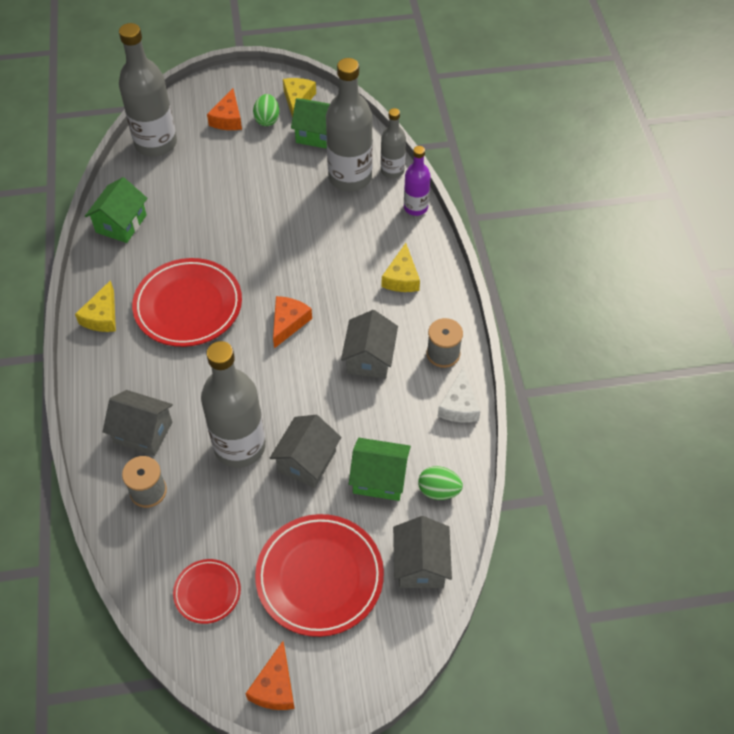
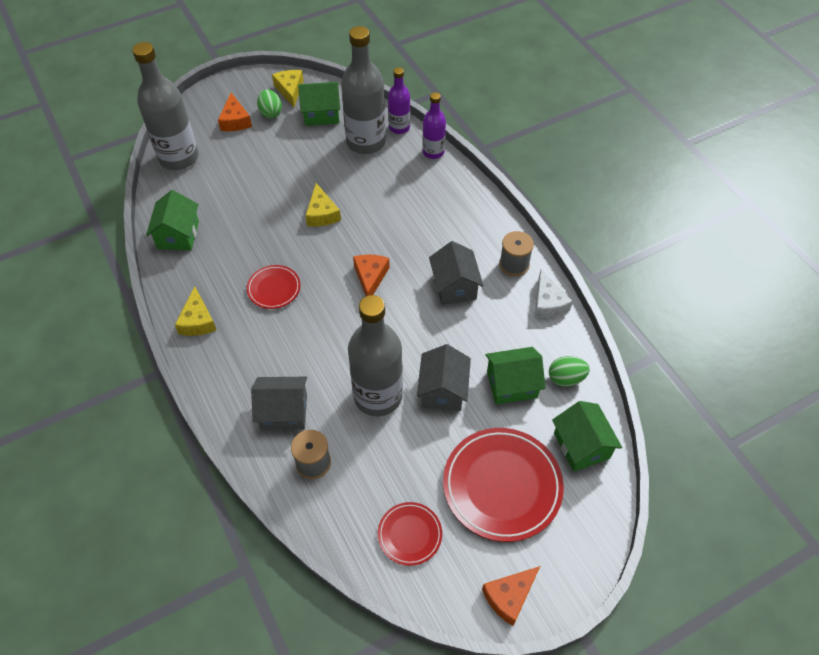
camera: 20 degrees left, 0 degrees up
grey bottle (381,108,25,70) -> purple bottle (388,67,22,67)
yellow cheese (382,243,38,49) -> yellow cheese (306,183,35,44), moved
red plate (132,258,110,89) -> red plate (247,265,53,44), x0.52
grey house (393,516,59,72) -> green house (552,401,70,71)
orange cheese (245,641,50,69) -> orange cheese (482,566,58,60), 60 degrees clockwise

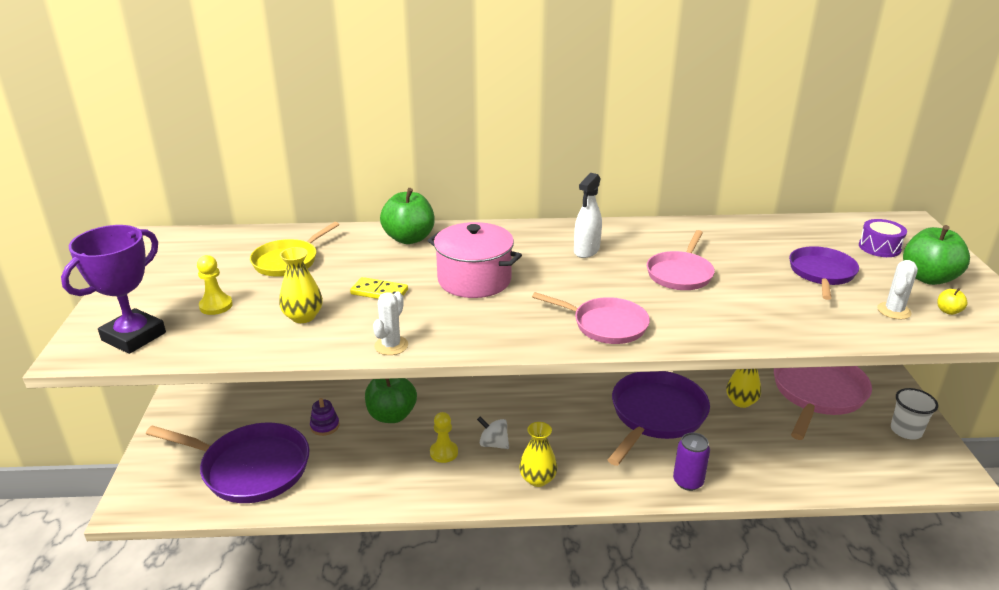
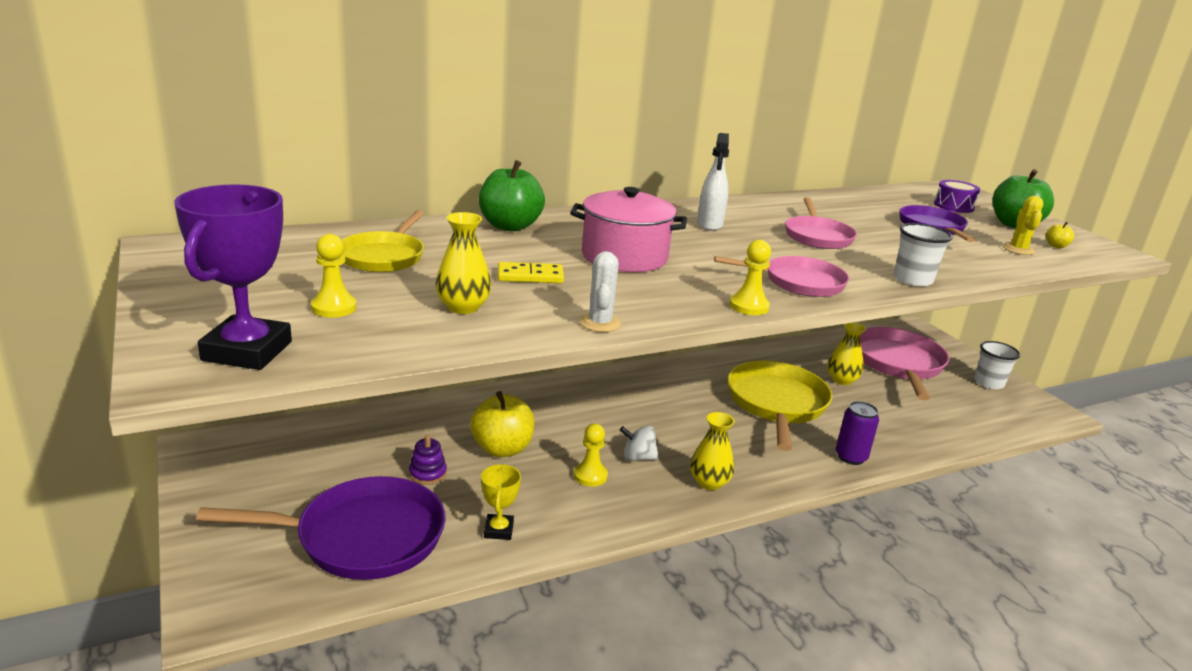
camera: 25 degrees left, 5 degrees down
white cactus (877,260,41,59) -> yellow cactus (1002,196,41,59)
purple pan (608,371,102,95) -> yellow pan (727,361,105,90)
green apple (365,378,52,45) -> yellow apple (470,391,65,66)
none -> white cup (894,223,58,64)
none -> yellow pawn (729,240,42,75)
none -> yellow trophy (481,464,40,76)

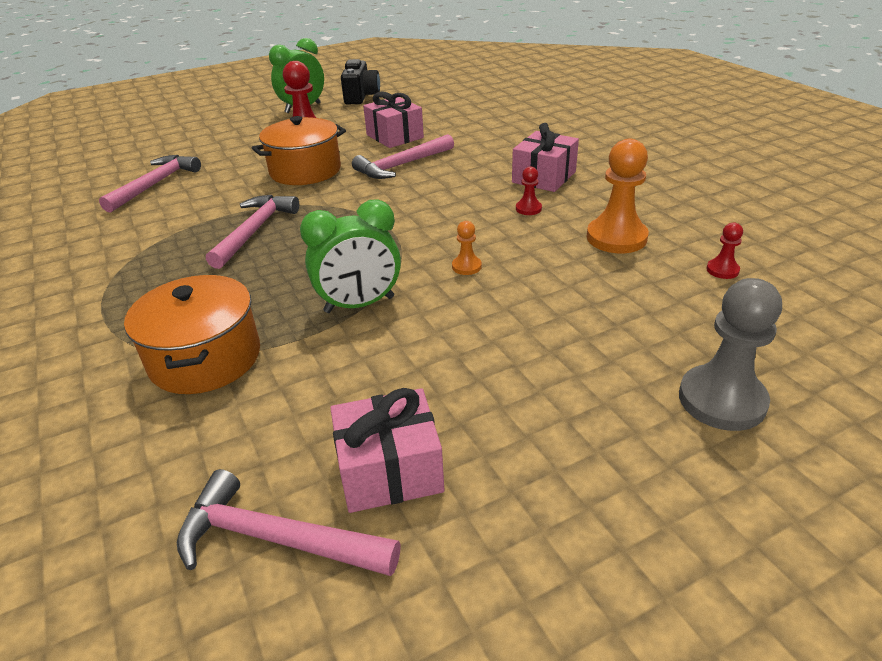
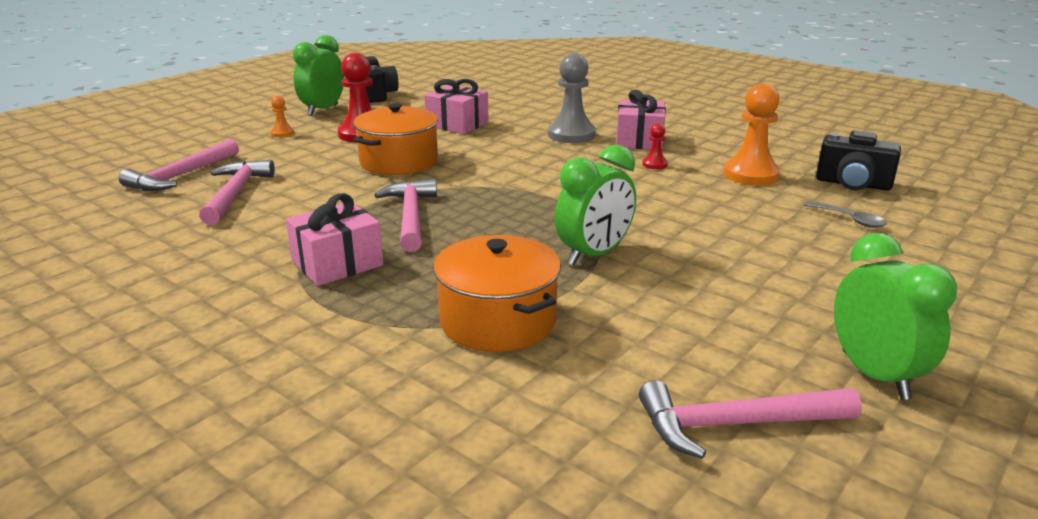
camera: 25 degrees left, 10 degrees down
pink hammer (352,134,102,45) -> pink hammer (119,139,120,52), moved
orange pawn (452,221,30,54) -> orange pawn (271,96,23,41), moved
red pawn (706,223,37,56) -> black camera (816,131,85,60)
grey pawn (679,278,103,153) -> grey pawn (548,53,48,90), moved
pink gift (330,388,114,125) -> pink gift (286,193,97,93), moved
none -> grey spoon (804,201,83,27)
none -> green clock (834,233,123,167)

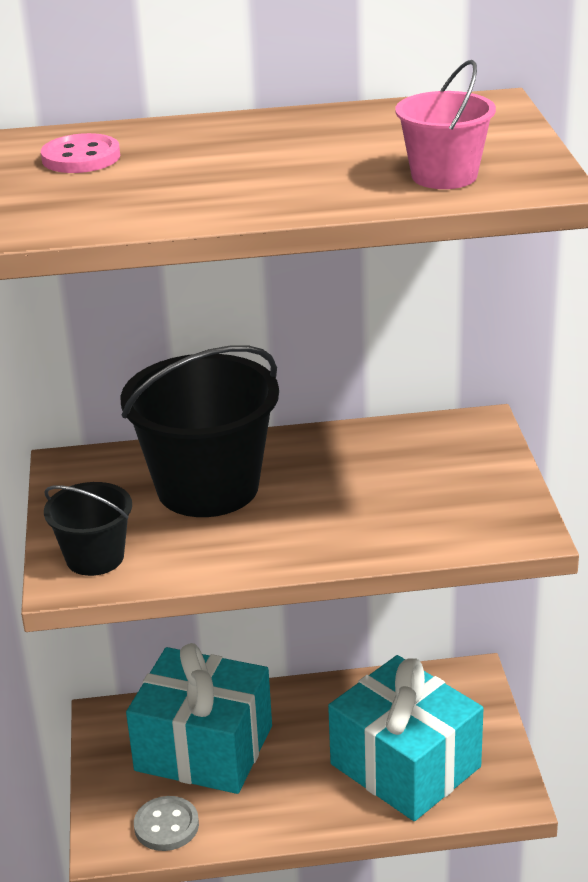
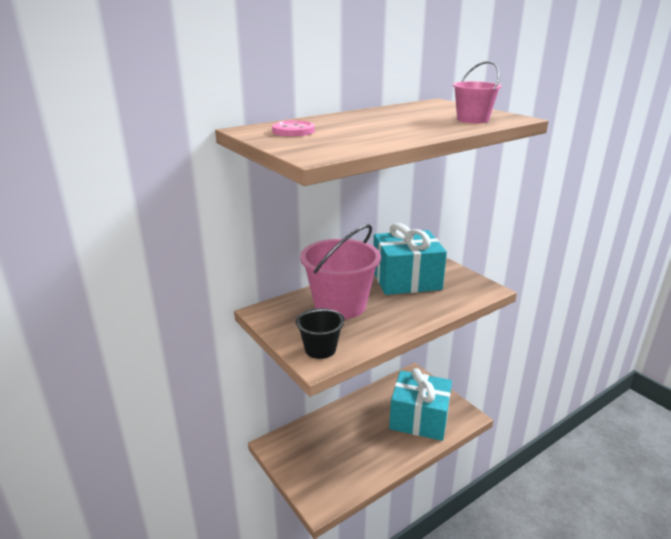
camera: 30 degrees left, 5 degrees down
black bucket (120,345,159,172) -> pink bucket (300,224,81,95)
turquoise gift (126,643,146,151) -> turquoise gift (373,223,74,72), moved
grey button (134,796,65,55) -> none

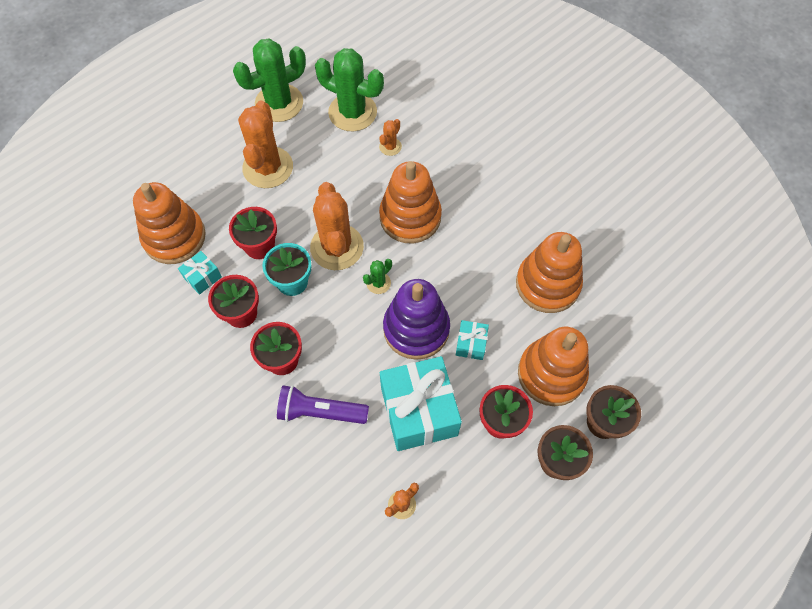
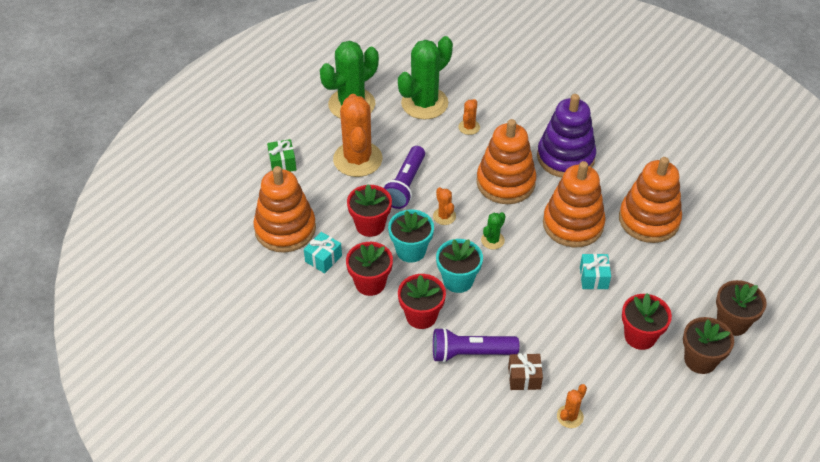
camera: 10 degrees left, 15 degrees down
green cactus (315,48,69,83) -> green cactus (398,36,55,83), 60 degrees counterclockwise
orange cactus (310,182,54,88) -> orange cactus (433,187,23,38), x0.45
purple stacking toy (383,279,67,81) -> purple stacking toy (537,94,59,84), moved
orange stacking toy (518,327,71,79) -> orange stacking toy (543,161,63,87), moved
turquoise gift (380,356,82,95) -> none
none -> green gift (267,139,29,33)
none -> purple flashlight (383,146,42,63)
none -> turquoise flower pot (436,239,47,54)
none -> brown gift (508,353,35,37)

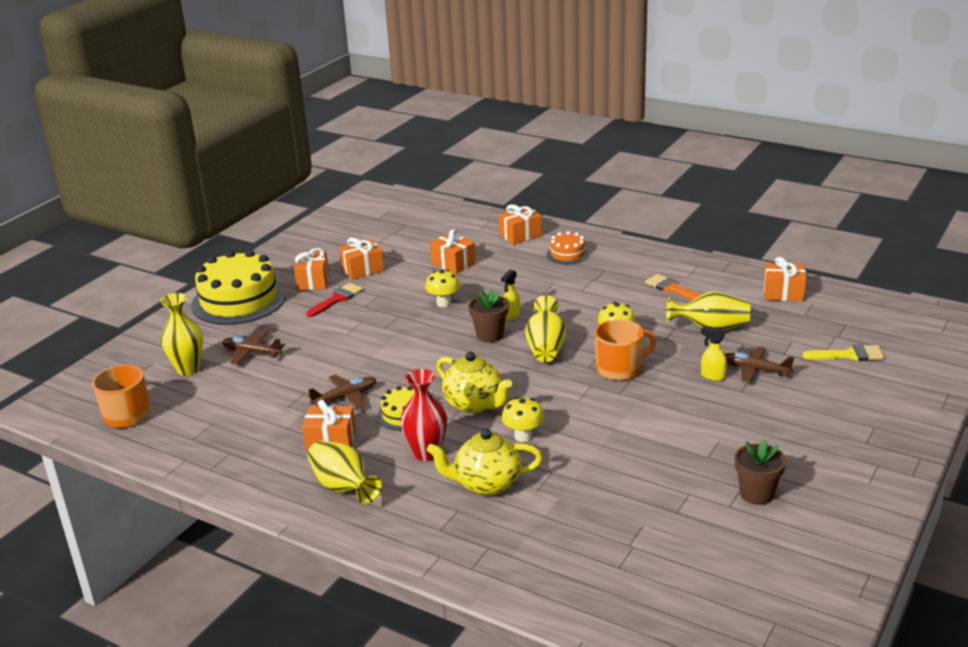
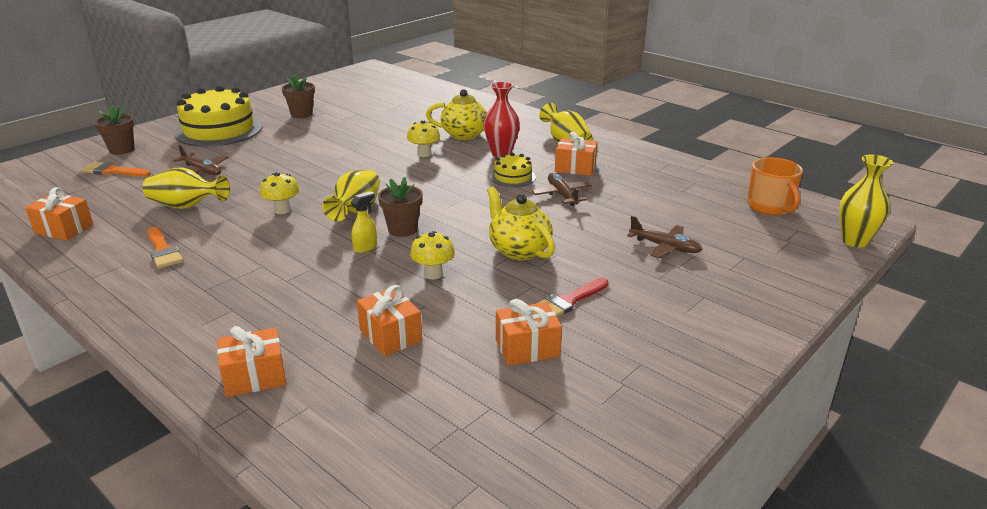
camera: 170 degrees left, 0 degrees up
orange cake (547,231,42,33) -> none
orange gift (294,248,35,43) -> none
yellow cake (191,250,95,75) -> yellow cake (174,85,89,62), moved
yellow vase (160,293,43,82) -> yellow vase (839,155,54,93), moved
orange mug (595,319,61,62) -> none
yellow spray bottle (701,327,26,54) -> none
yellow brush (803,345,82,16) -> orange brush (81,162,69,15)
yellow teapot (436,352,76,61) -> yellow teapot (487,186,68,74), moved
brown plane (308,375,68,34) -> brown plane (532,173,60,33), 90 degrees clockwise
none -> brown flower pot (94,105,41,50)

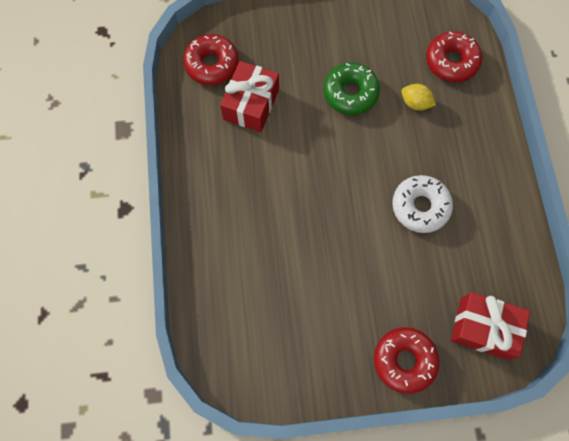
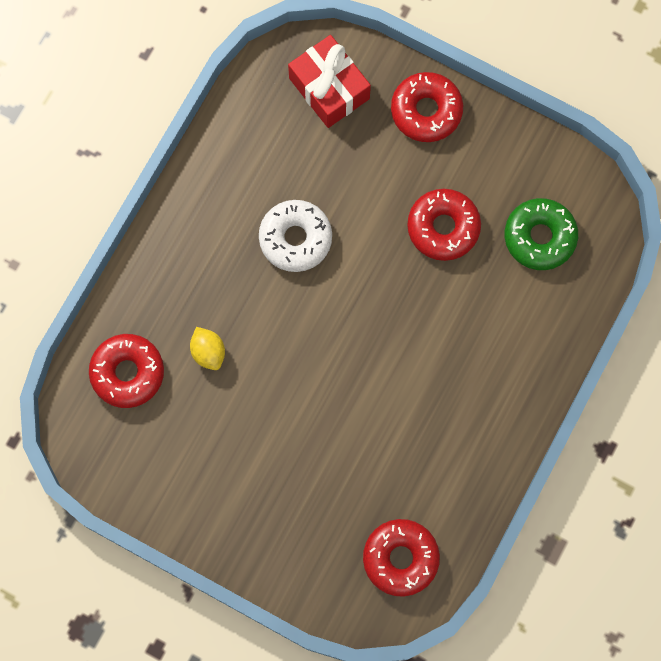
camera: 145 degrees left, 5 degrees up
red gift (220,61,59,71) -> none
green donut (324,62,56,53) -> green donut (505,198,73,72), moved
none -> red donut (407,189,74,72)

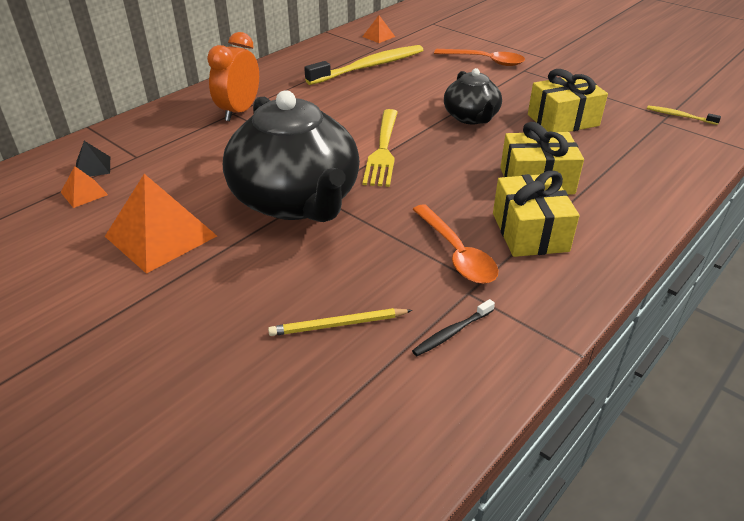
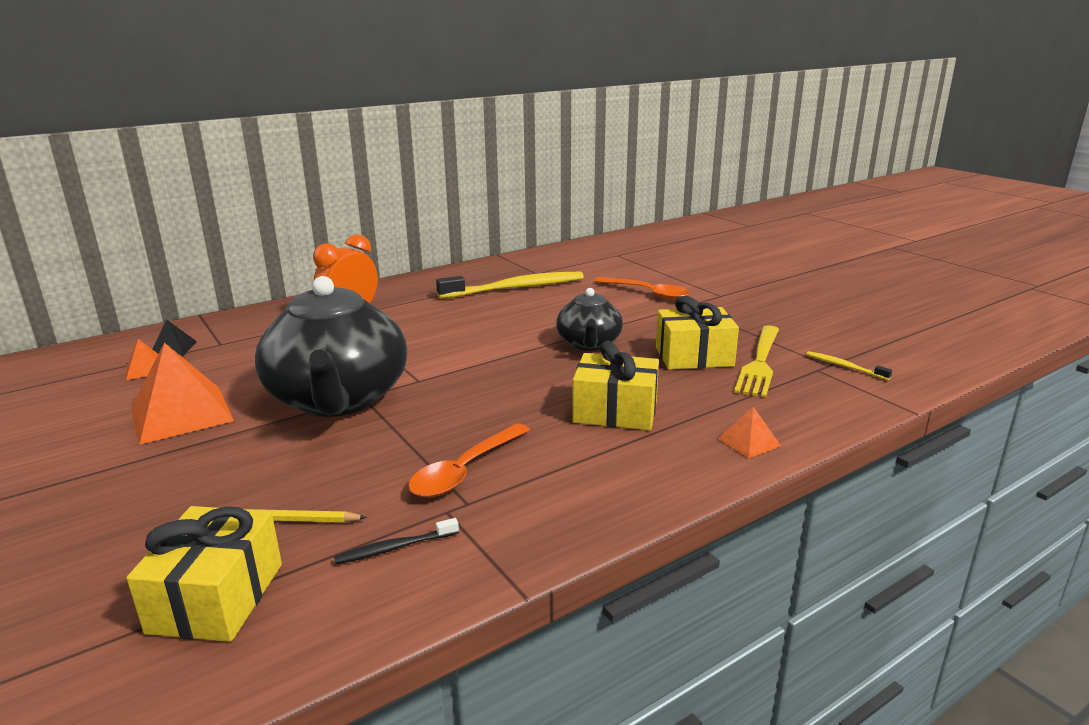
camera: 15 degrees right, 15 degrees down
orange pyramid (362,15,33,28) -> orange pyramid (718,407,63,52), moved
yellow fork (362,109,36,78) -> yellow fork (734,325,45,73), moved
yellow gift (493,171,86,86) -> yellow gift (126,506,156,136), moved
orange spoon (412,204,86,80) -> orange spoon (408,423,122,74), 45 degrees clockwise

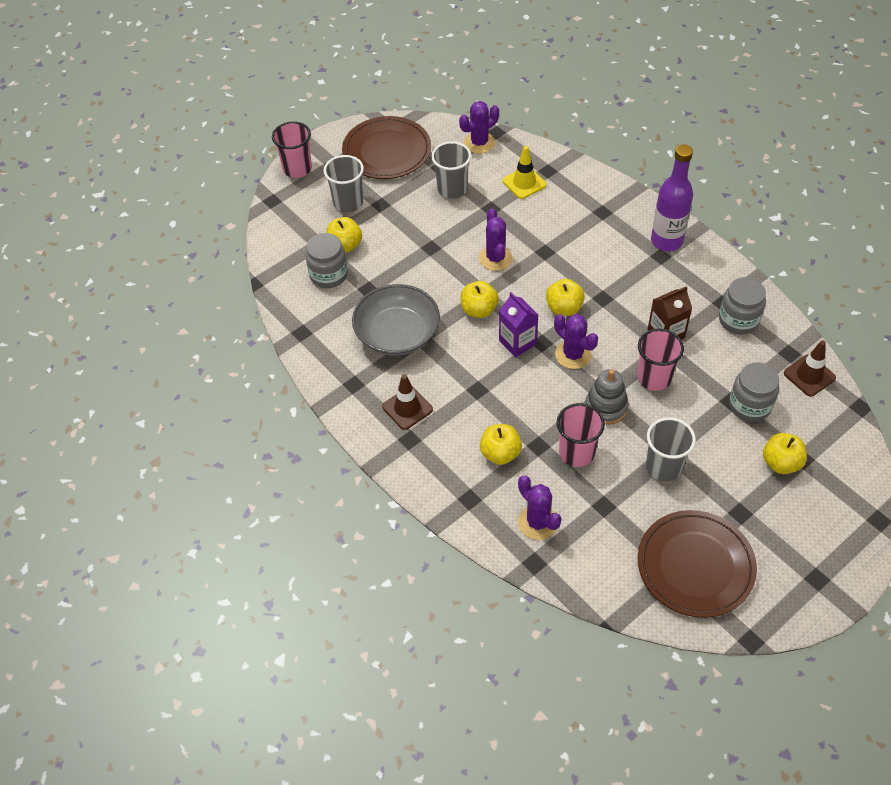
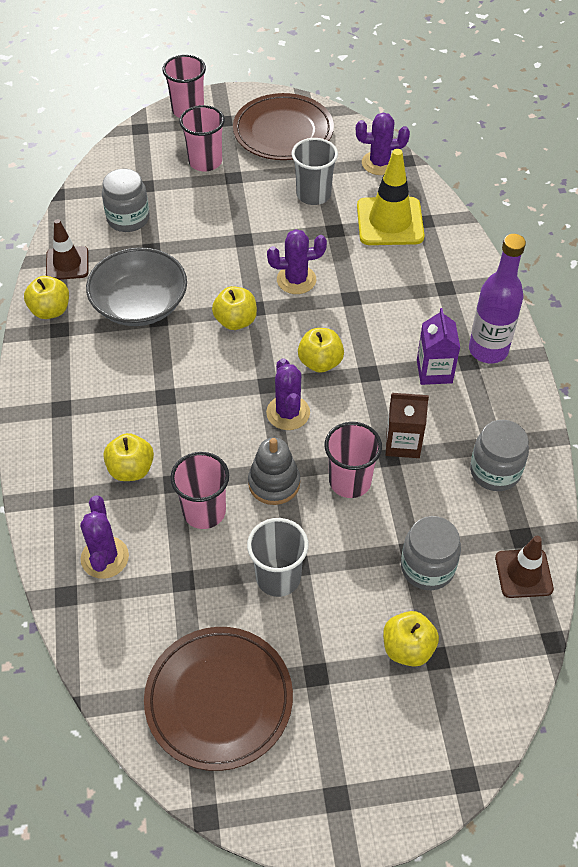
camera: 30 degrees right, 0 degrees up
yellow traffic cone (503,146,44,53) -> yellow traffic cone (357,149,67,96), x1.58
grey cup (324,155,40,57) -> pink cup (179,105,46,66)
purple cactus (479,209,34,62) -> purple cactus (267,229,60,65), 60 degrees clockwise
yellow apple (326,217,36,36) -> yellow apple (24,276,45,43), moved
purple carton (499,292,39,65) -> purple carton (417,308,43,77), moved
brown traffic cone (382,374,51,56) -> brown traffic cone (46,219,43,61), moved

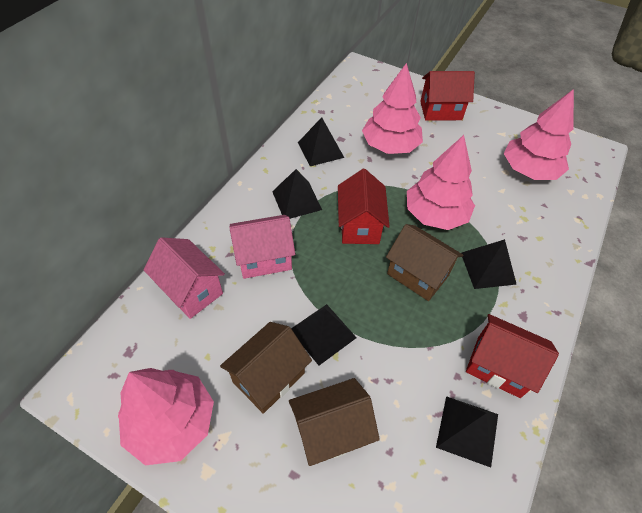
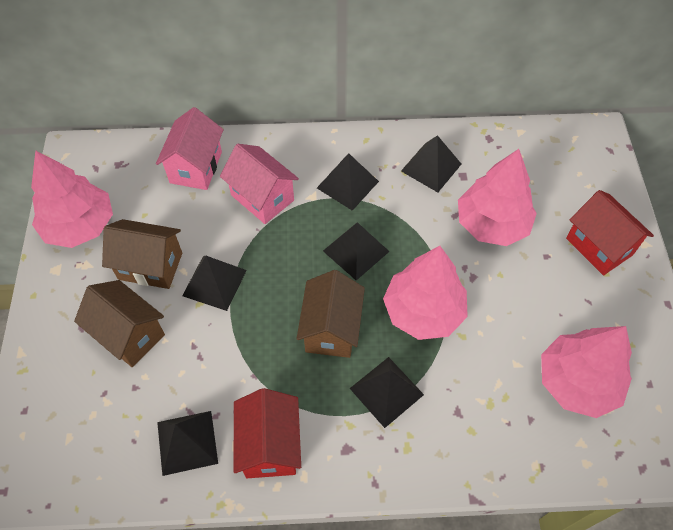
camera: 60 degrees right, 5 degrees up
red house (338,169,52,75) -> black pyramid (323,222,67,58)

